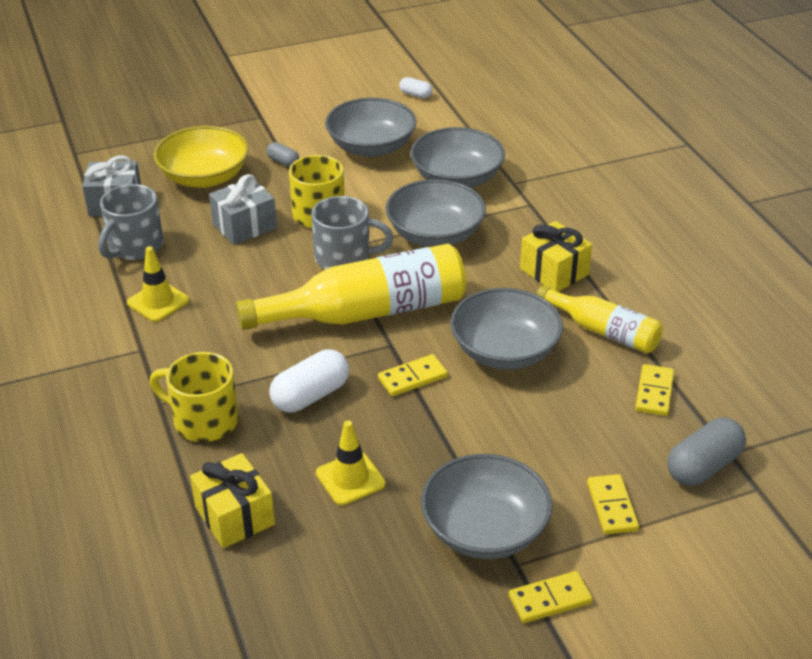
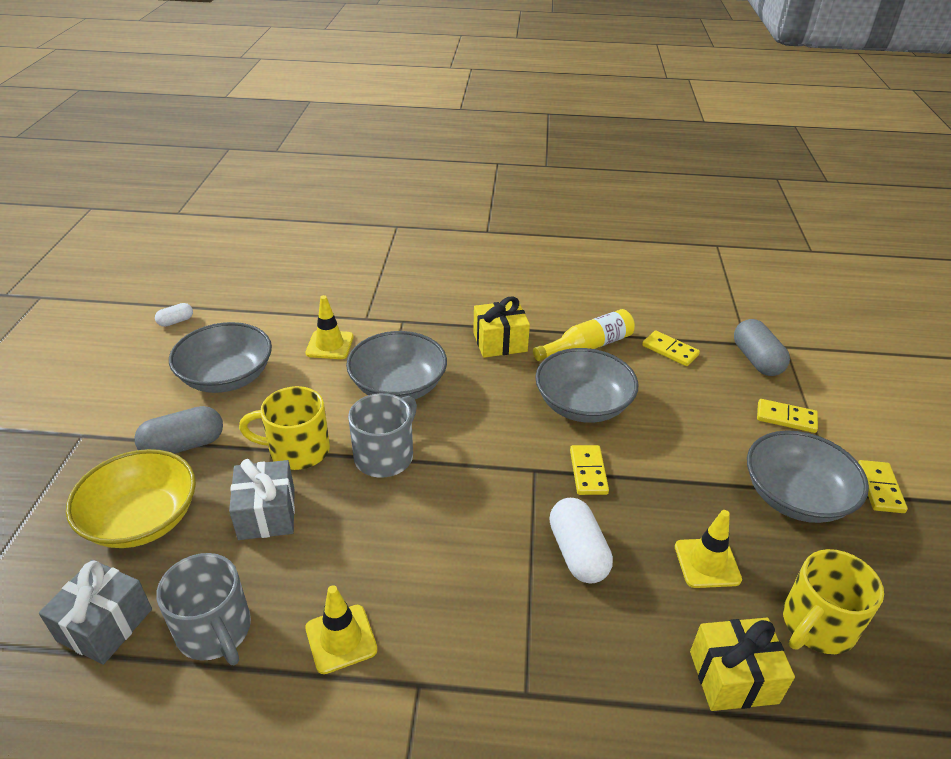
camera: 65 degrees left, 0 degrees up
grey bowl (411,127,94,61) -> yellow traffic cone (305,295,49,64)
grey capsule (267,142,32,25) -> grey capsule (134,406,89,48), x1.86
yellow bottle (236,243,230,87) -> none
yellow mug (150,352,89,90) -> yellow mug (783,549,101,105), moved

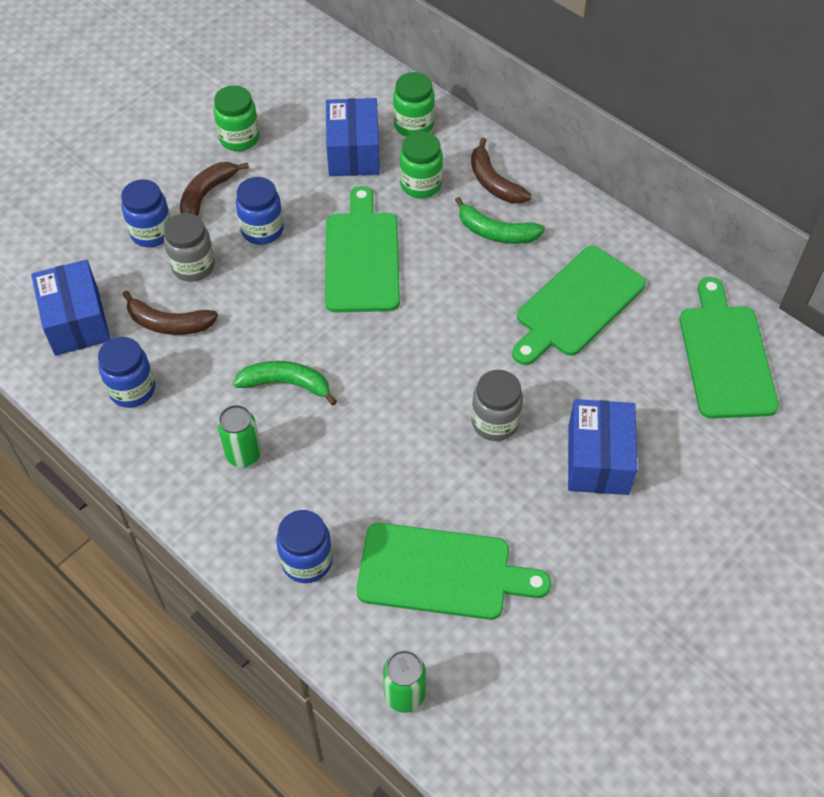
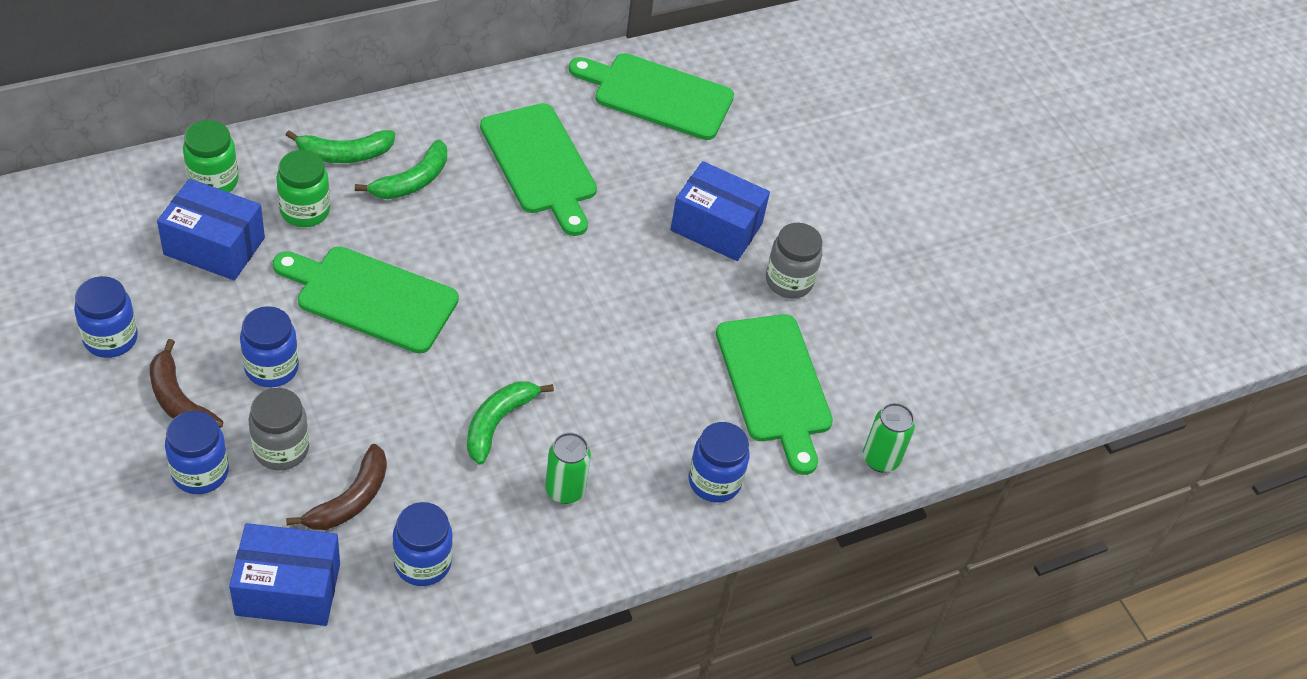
camera: 75 degrees left, 5 degrees down
green jar (214,85,45,66) -> blue jar (74,276,64,82)
brown banana (471,138,60,66) -> green banana (286,130,109,33)
grey jar (471,370,52,71) -> grey jar (766,223,56,75), moved
green cutting board (356,523,195,97) -> green cutting board (716,314,117,161), 135 degrees clockwise

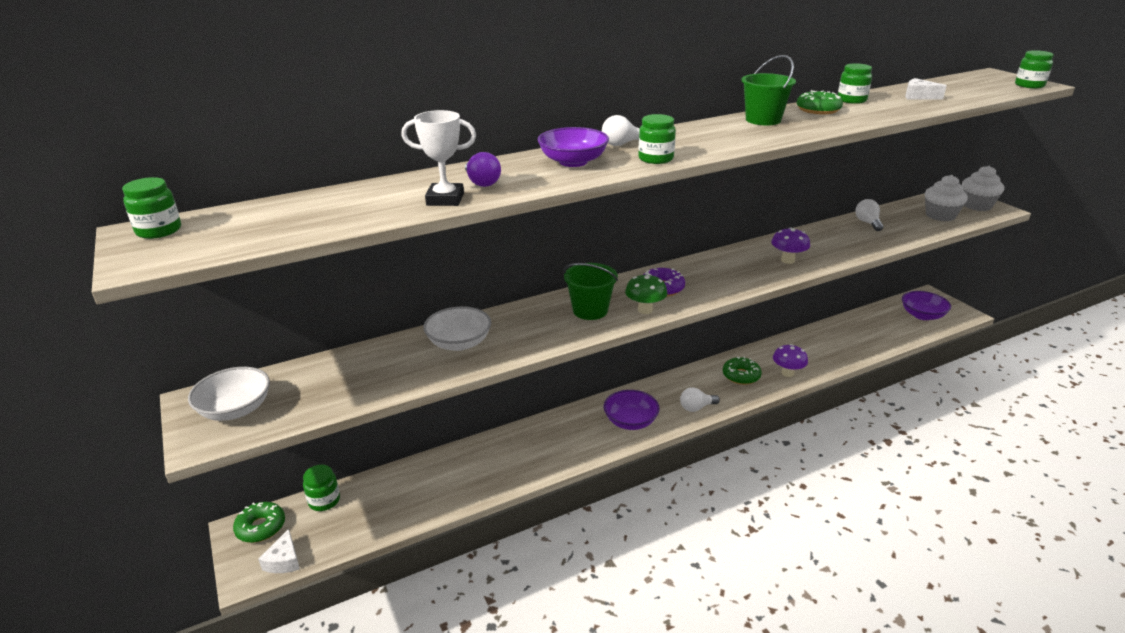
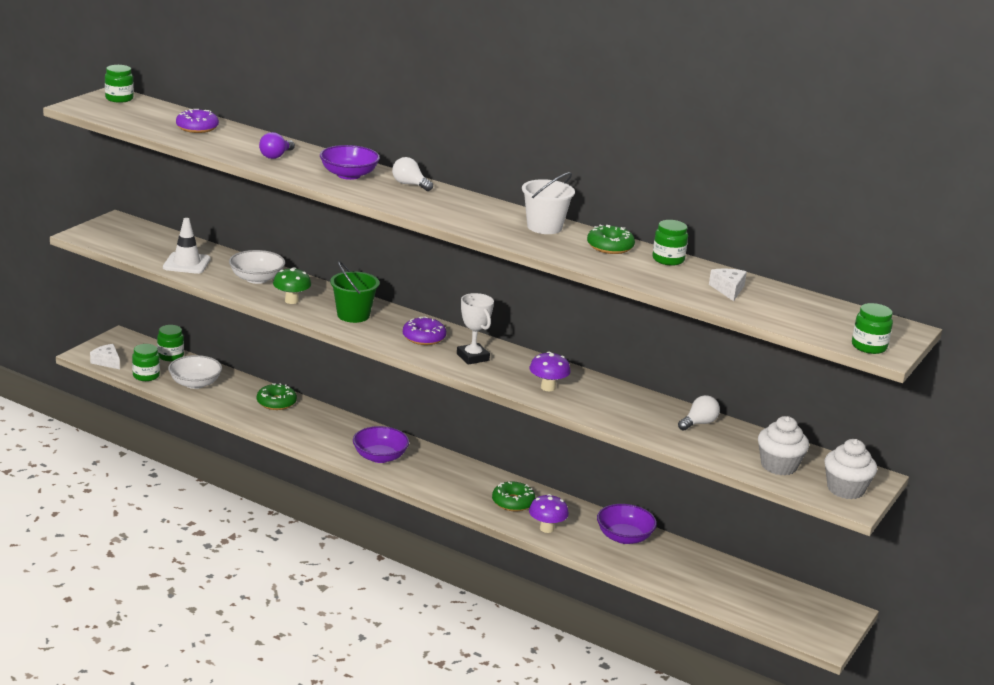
camera: 55 degrees right, 5 degrees down
green bucket (742,55,54,70) -> white bucket (522,172,53,62)
white trophy (401,110,75,96) -> white trophy (457,293,37,72), moved
green jar (638,114,38,50) -> green jar (132,344,28,37), moved
green mushroom (625,274,43,40) -> green mushroom (273,267,38,37), moved
purple bowl (902,291,49,29) -> purple bowl (597,504,60,40), moved
white bowl (188,367,82,54) -> white bowl (168,355,54,34), moved
white light bulb (680,387,40,25) -> none
green donut (233,502,52,41) -> green donut (257,383,40,27), moved
white cheese (258,529,42,44) -> white cheese (90,344,30,25), 75 degrees clockwise
none -> purple donut (176,109,43,24)
none -> white traffic cone (163,218,48,56)

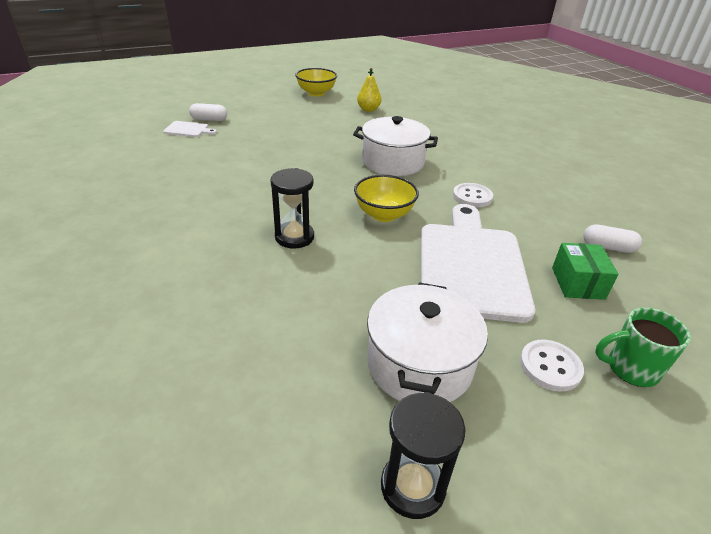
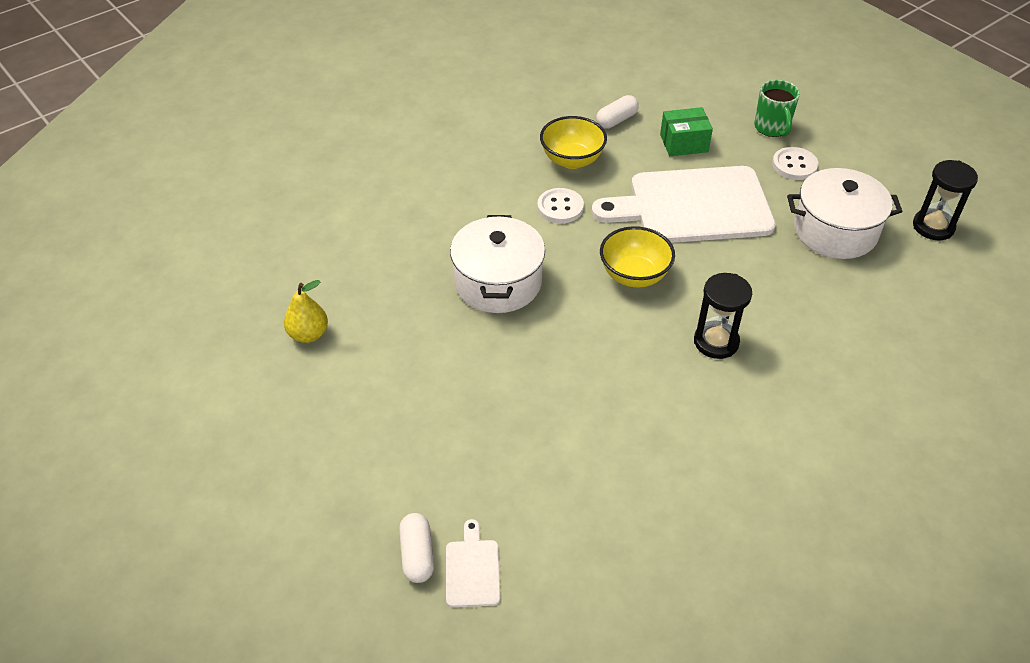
camera: 100 degrees left, 10 degrees up
yellow bowl (295,68,42,28) -> yellow bowl (540,116,67,53), moved
white capsule (583,224,59,29) -> white capsule (596,95,43,34), 45 degrees clockwise

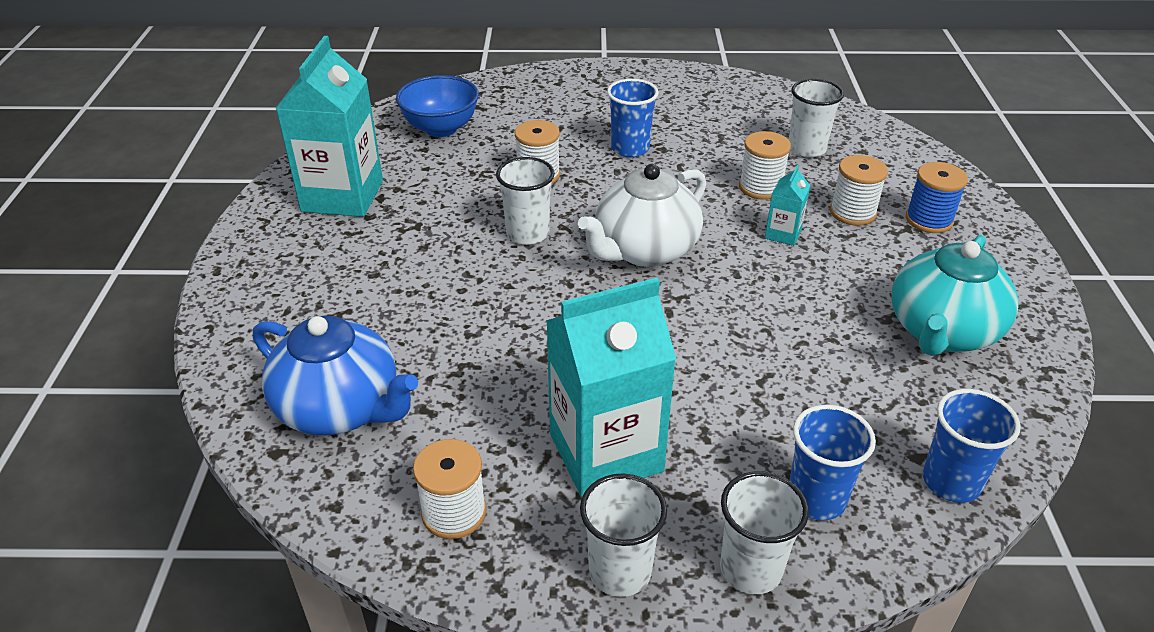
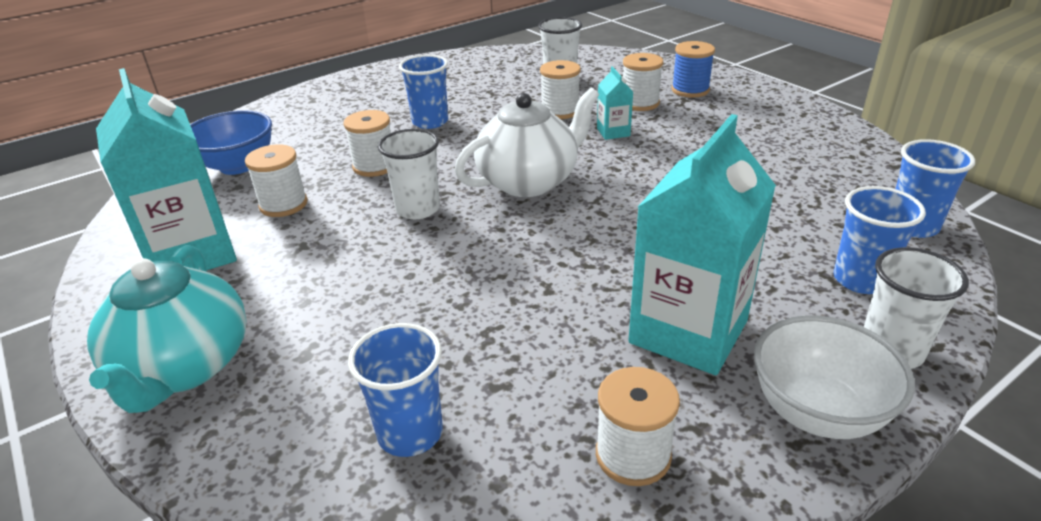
camera: 35 degrees left, 5 degrees down
white teapot (578,164,128,103) -> white teapot (455,88,144,109), 135 degrees counterclockwise
turquoise teapot (891,235,128,121) -> turquoise teapot (87,245,159,168), moved
blue teapot (253,316,165,120) -> blue cup (348,323,95,134)
white cup (580,473,87,124) -> white bowl (754,316,161,123)
none -> white spool (245,144,63,73)

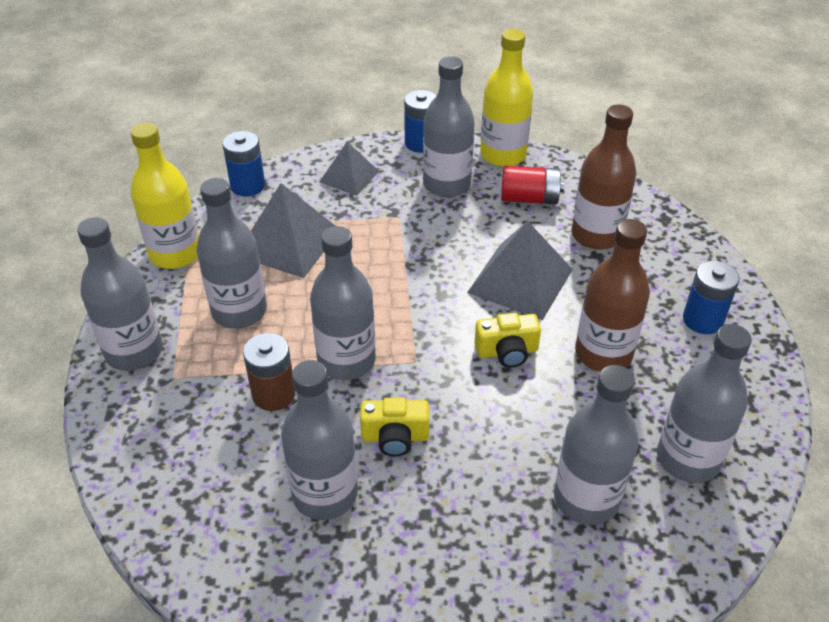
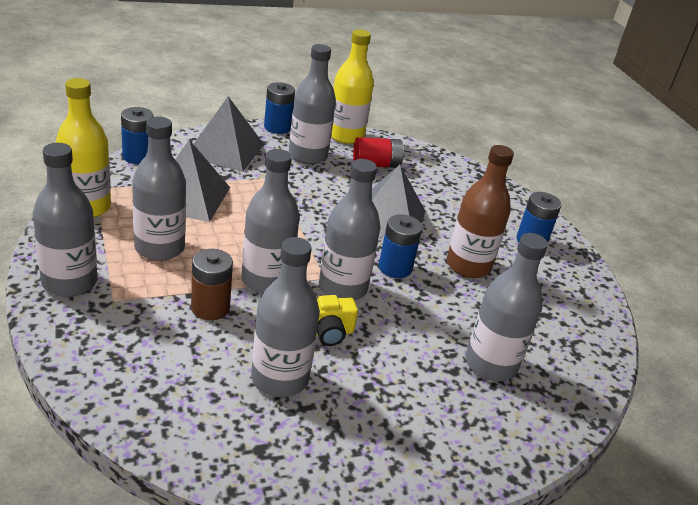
camera: 20 degrees left, 10 degrees down
brown bottle (572,105,65,145) -> none
grey pyramid (319,142,60,54) -> grey pyramid (194,96,70,76), x1.63
yellow camera (475,313,66,55) -> blue battery (379,214,43,64)
grey bottle (657,324,95,159) -> grey bottle (319,159,62,141), moved

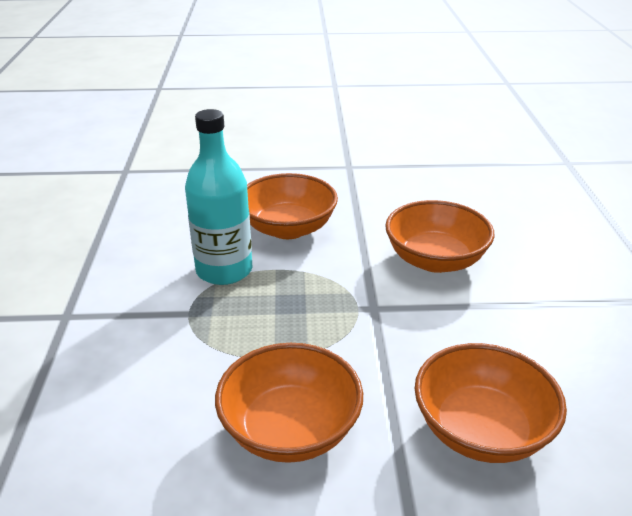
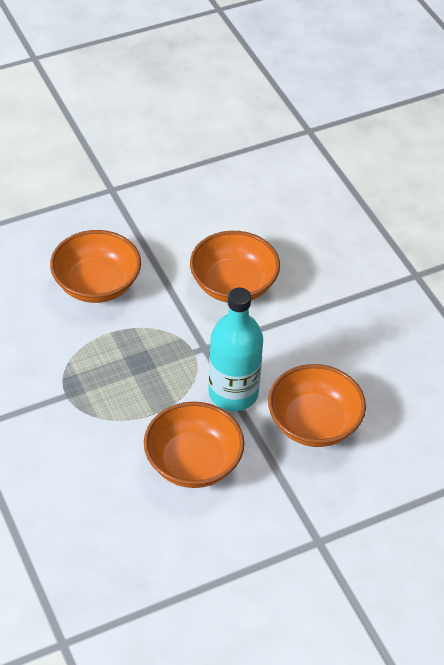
camera: 25 degrees left, 15 degrees up
turquoise bottle (185,109,67,176) -> turquoise bottle (209,287,54,124), moved

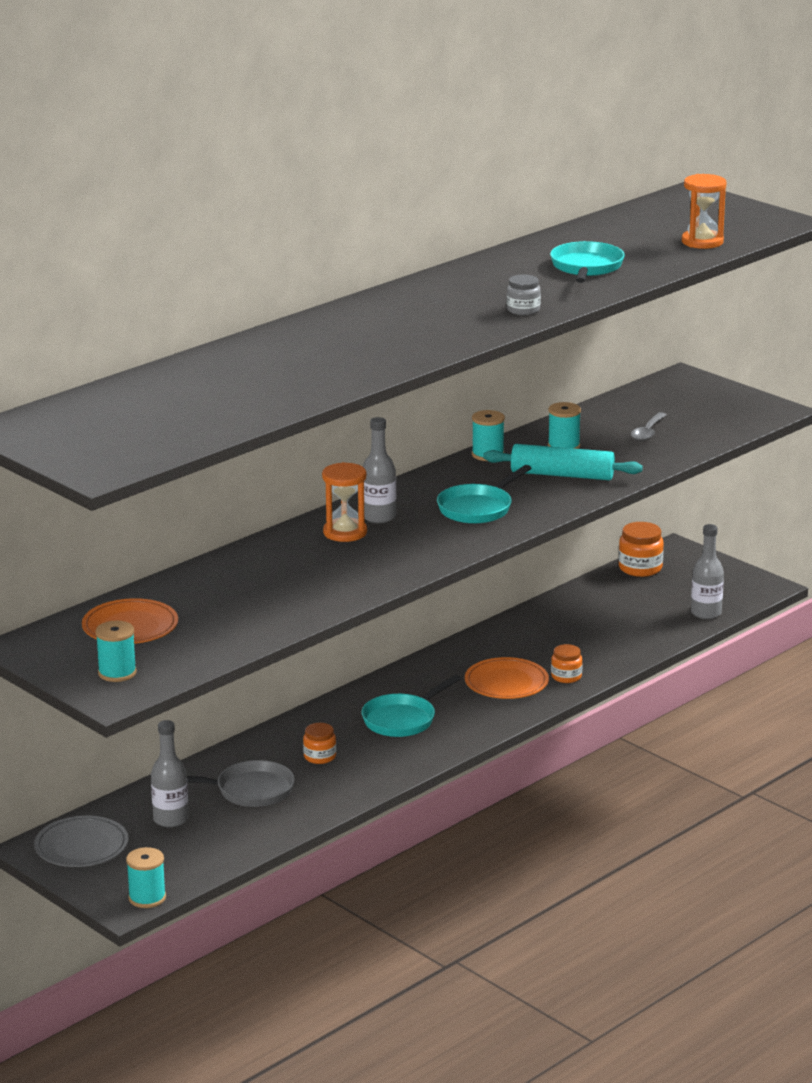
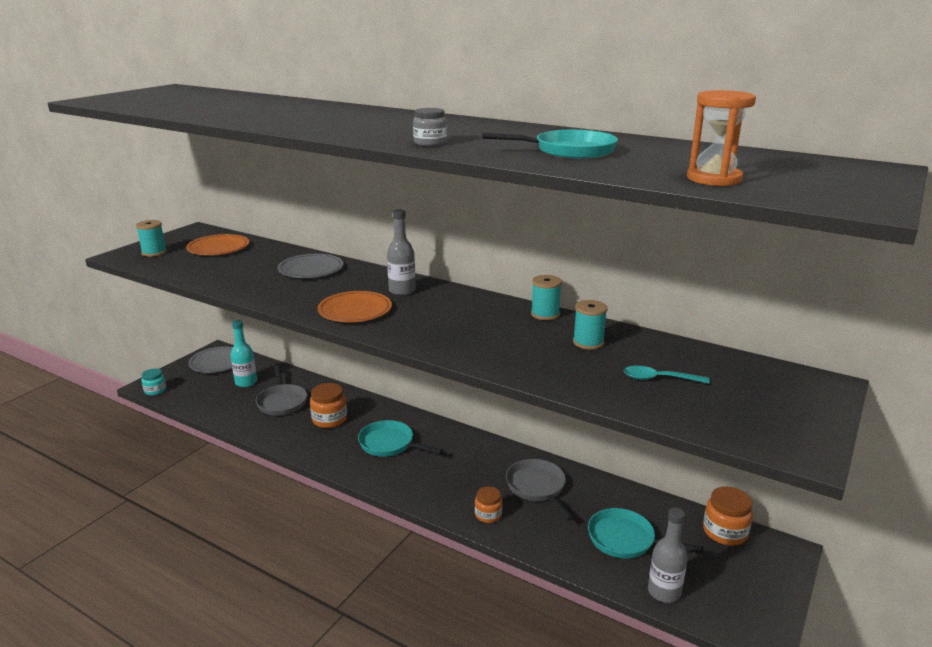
camera: 75 degrees right, 0 degrees up
grey spoon (631,412,35,29) -> turquoise spoon (623,366,87,18)
turquoise rolling pin (483,444,160,36) -> none
orange hourglass (322,462,45,80) -> none
turquoise pan (437,465,95,59) -> turquoise pan (588,508,115,50), moved
orange plate (465,657,84,42) -> orange plate (318,291,74,31), moved
grey bottle (151,720,38,107) -> turquoise bottle (231,320,26,67)
orange jar (303,723,33,41) -> orange jar (310,383,37,45), x1.55
turquoise spool (126,847,40,61) -> turquoise jar (142,368,24,27)
none -> grey plate (277,254,66,24)
none -> grey pan (506,459,68,62)

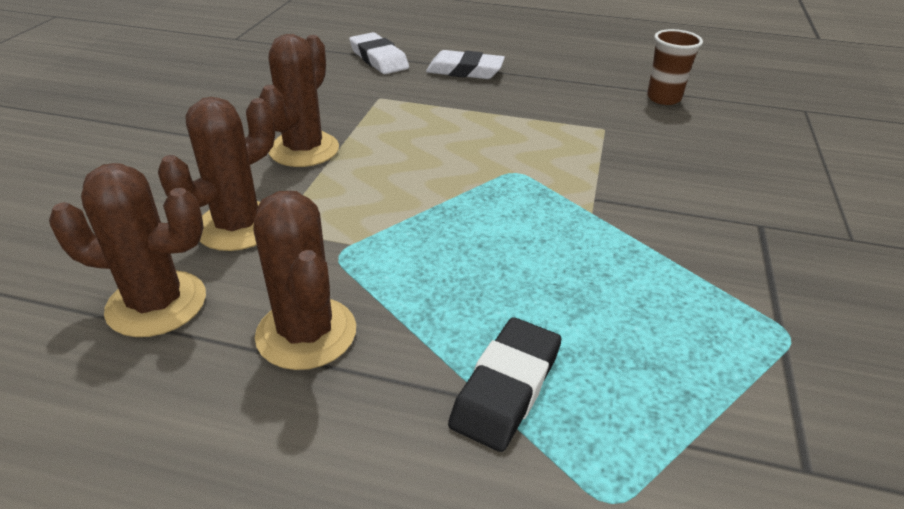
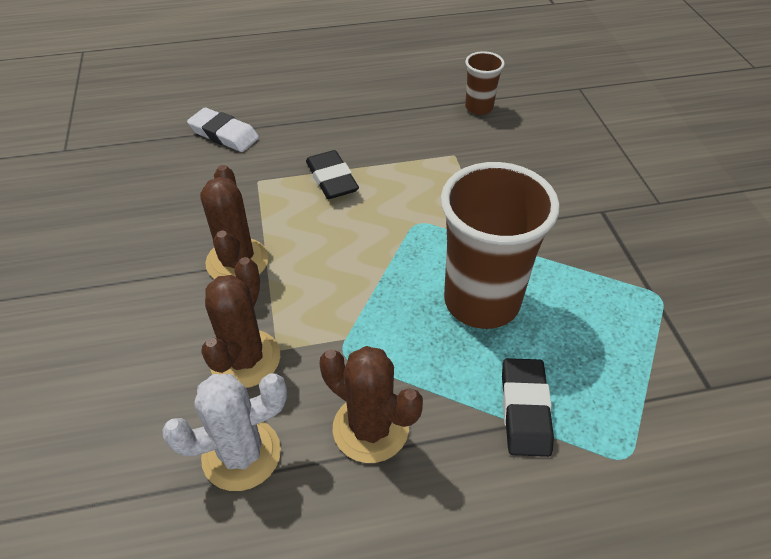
camera: 25 degrees left, 10 degrees up
white eraser (426,50,79,29) -> none
brown cactus (49,163,157,174) -> white cactus (162,373,125,118)
none -> black eraser (306,150,53,49)
none -> brown cup (441,162,119,167)

